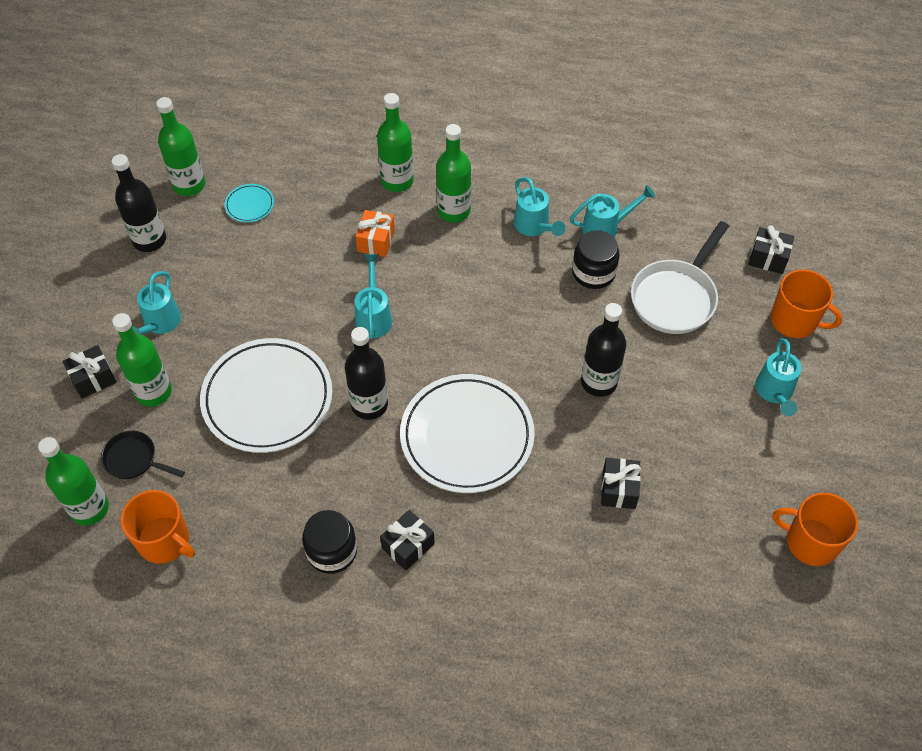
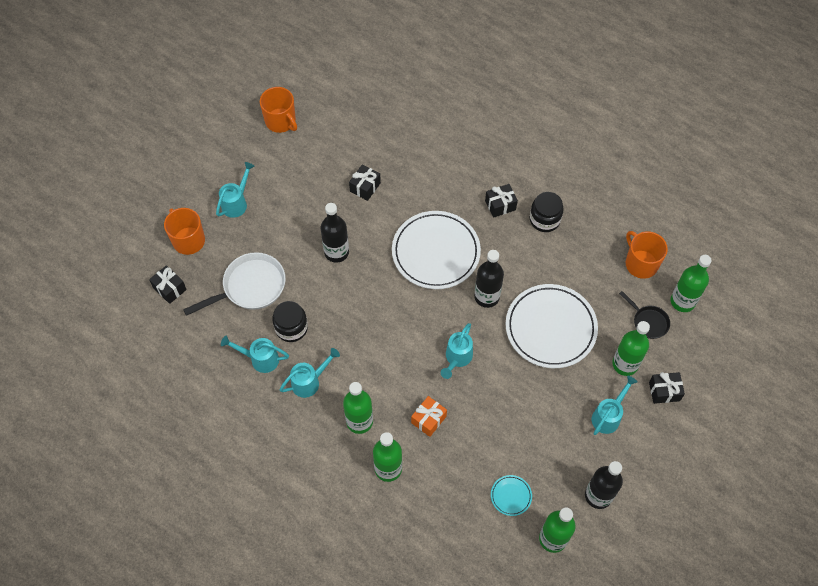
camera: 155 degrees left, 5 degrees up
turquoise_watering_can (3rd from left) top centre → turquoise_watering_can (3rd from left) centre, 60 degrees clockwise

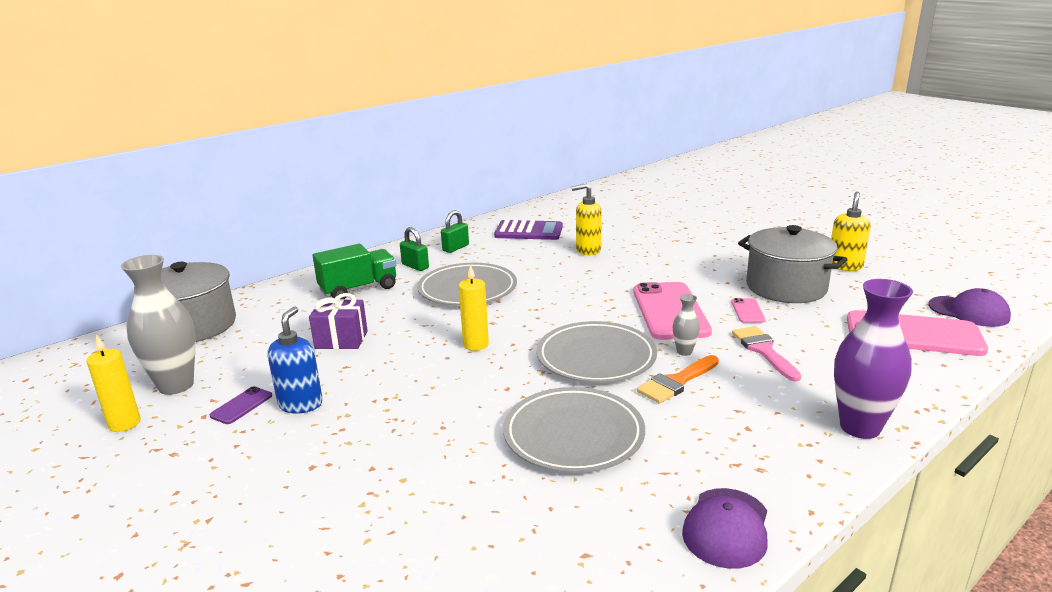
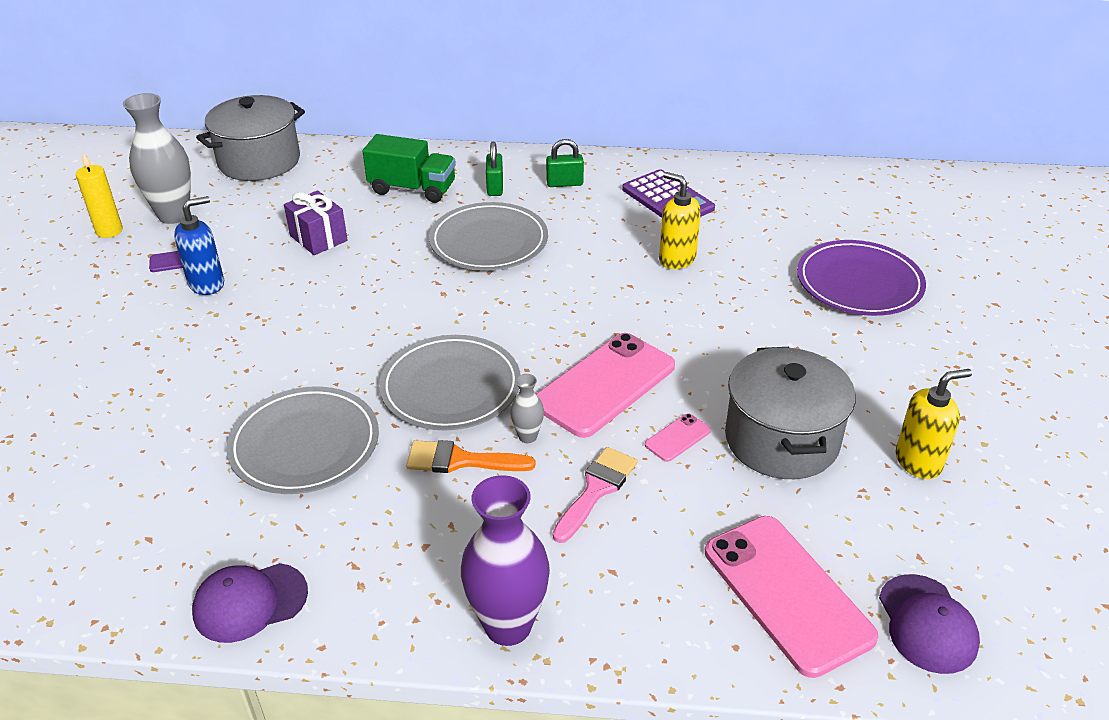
camera: 45 degrees right, 15 degrees up
yellow_candle (2nd from left) centre → -
- → purple_plate middle right

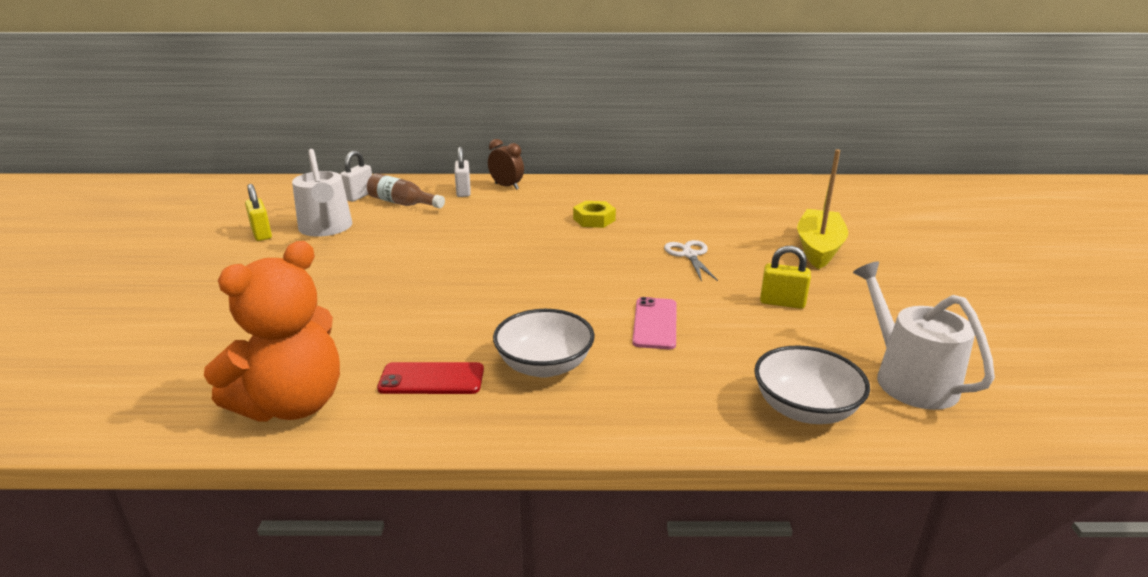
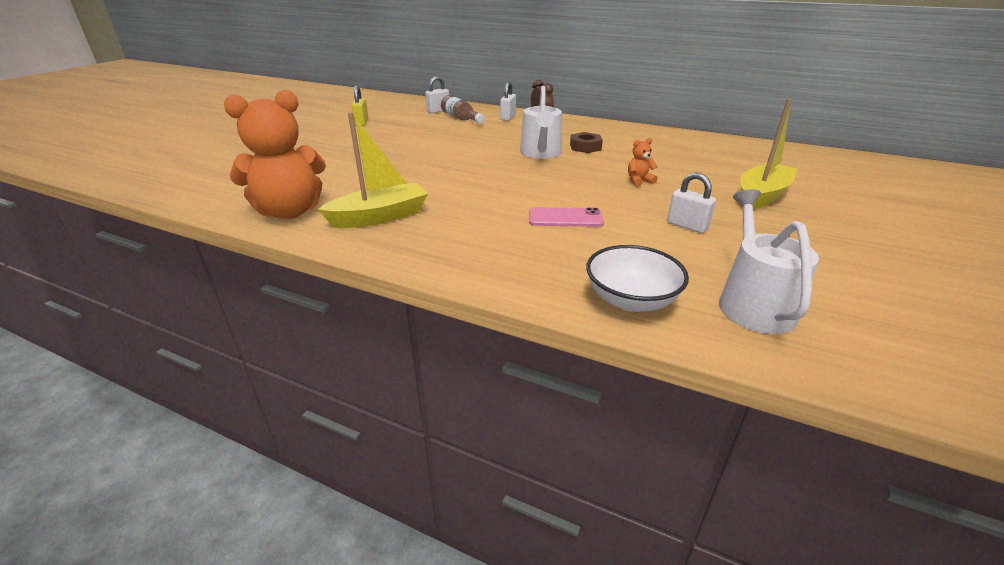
camera: 25 degrees right, 5 degrees up
white_watering_can (1st from left) middle left → white_watering_can (1st from left) top centre, moved
yellow_nut centre → brown_nut top centre
white_scissors centre → orange_teddy_bear (2nd from left) top centre
yellow_padlock (2nd from left) middle right → white_padlock (3rd from left) middle right
pink_phone centre, 60 degrees clockwise
white_bowl (1st from left) centre → -
red_phone centre → yellow_boat (1st from left) top centre

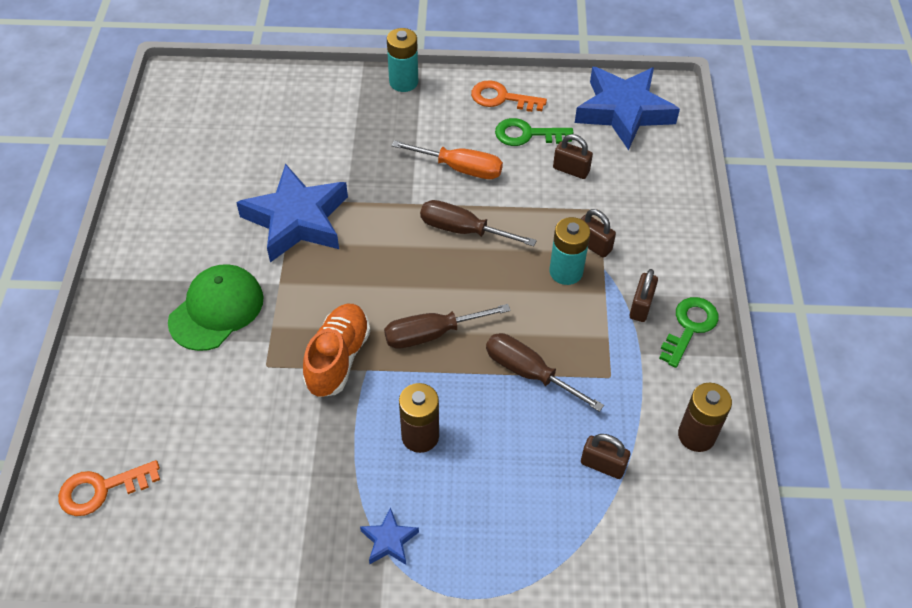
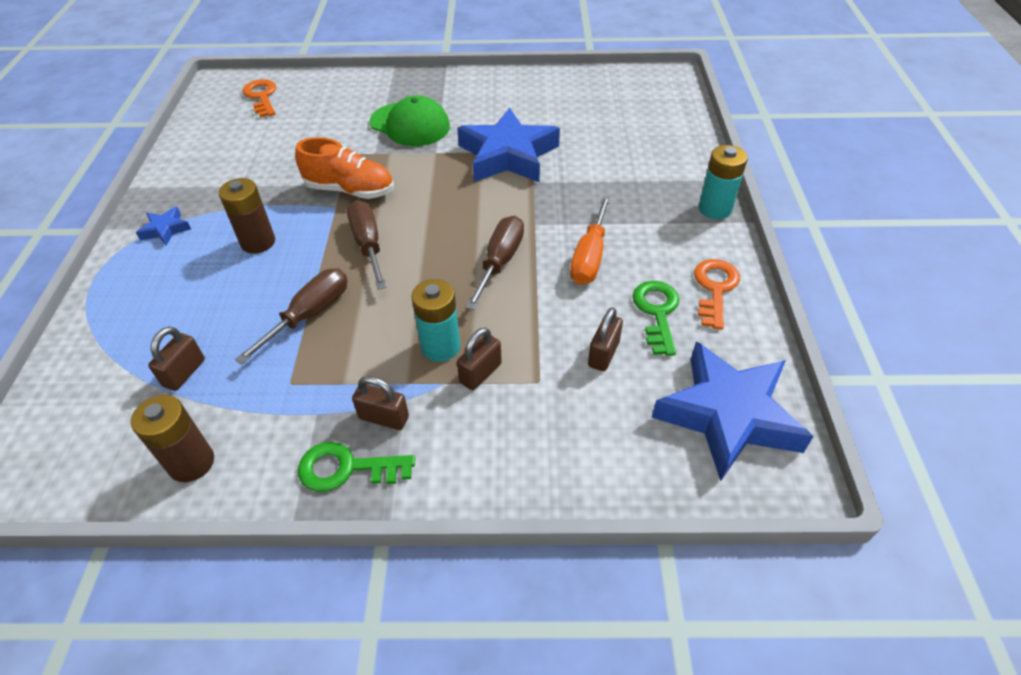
camera: 90 degrees right, 5 degrees down
green_key (2nd from left in the first image) middle right → green_key (1st from left) bottom centre, 150 degrees clockwise

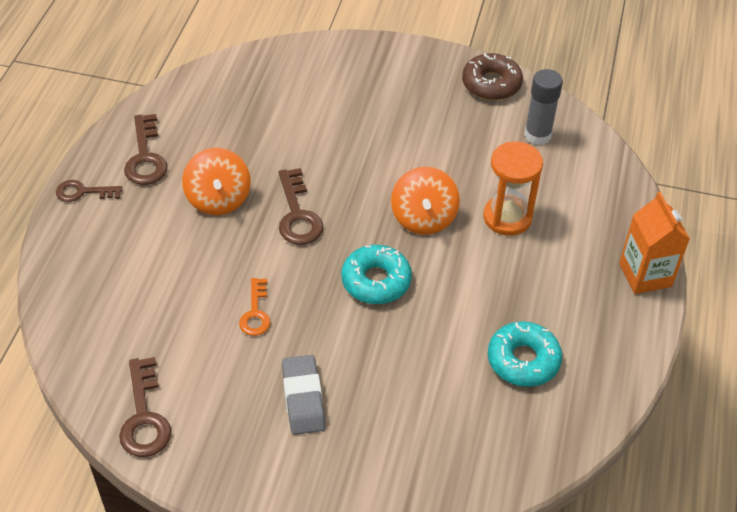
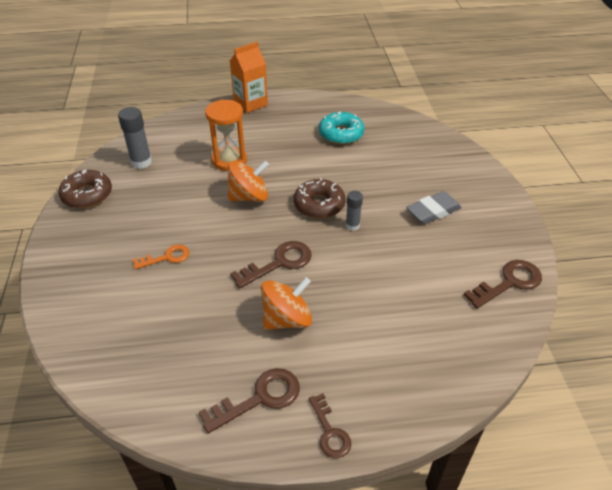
camera: 110 degrees left, 5 degrees down
turquoise_donut (1st from left) centre → brown_donut (2nd from left) centre
orange_key centre → orange_key middle left, moved
- → grey_glue_stick (2nd from left) centre

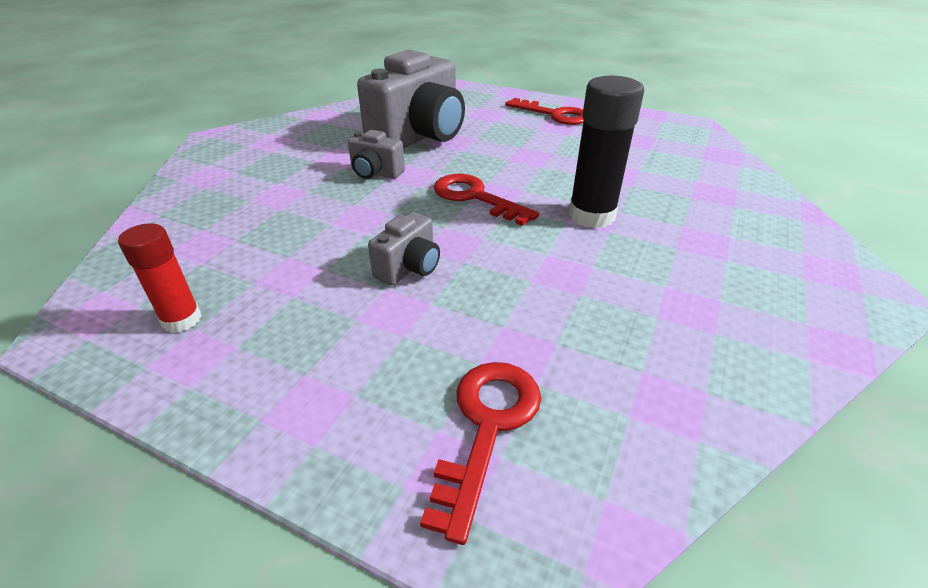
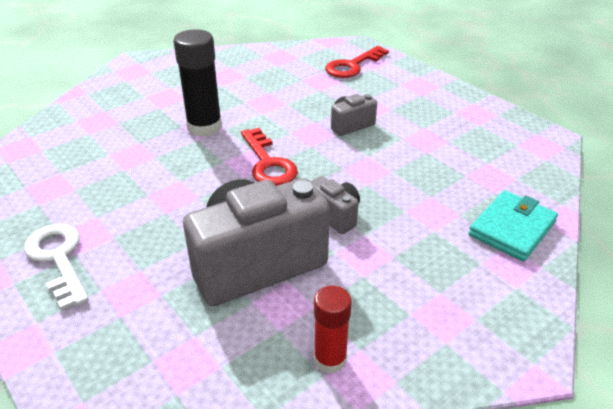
camera: 155 degrees left, 0 degrees up
red_key (3rd from left) top centre → white_key middle left
red_glue_stick middle left → red_glue_stick bottom centre, moved
- → turquoise_wallet middle right

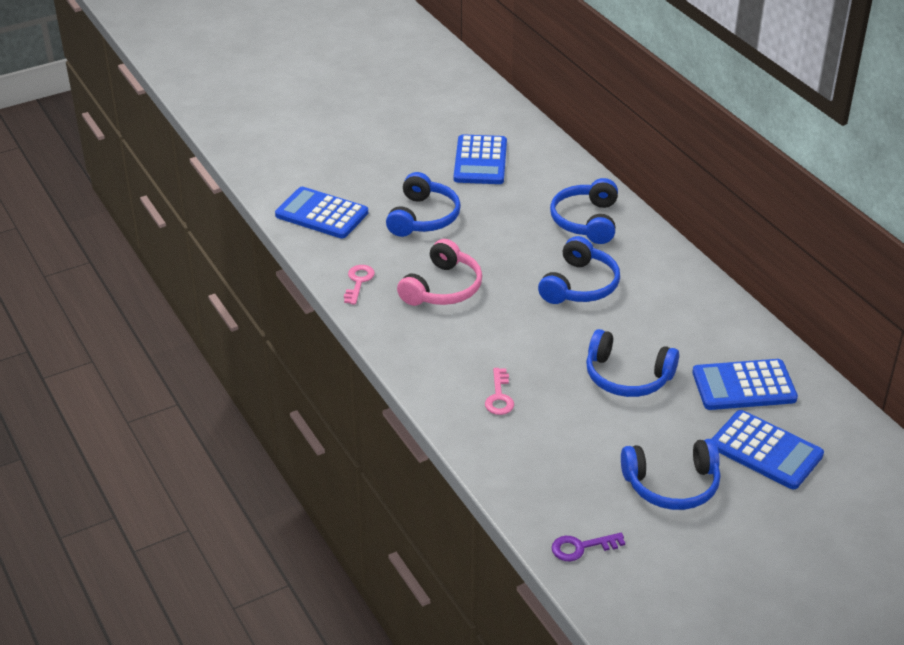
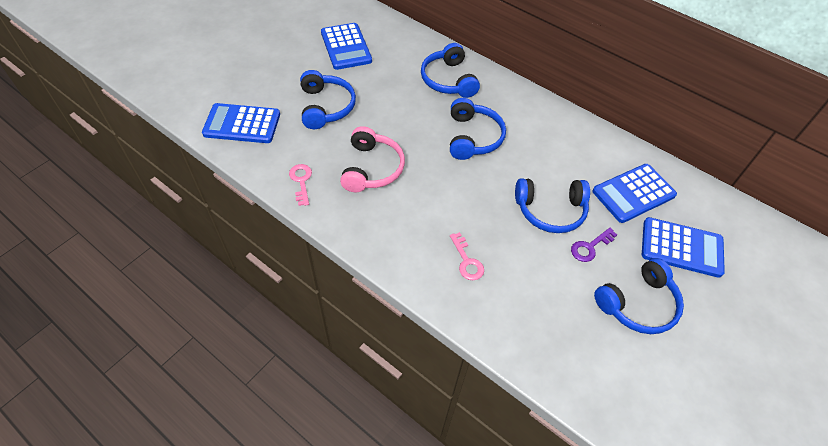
camera: 25 degrees left, 15 degrees up
purple_key bottom centre → purple_key middle right, moved

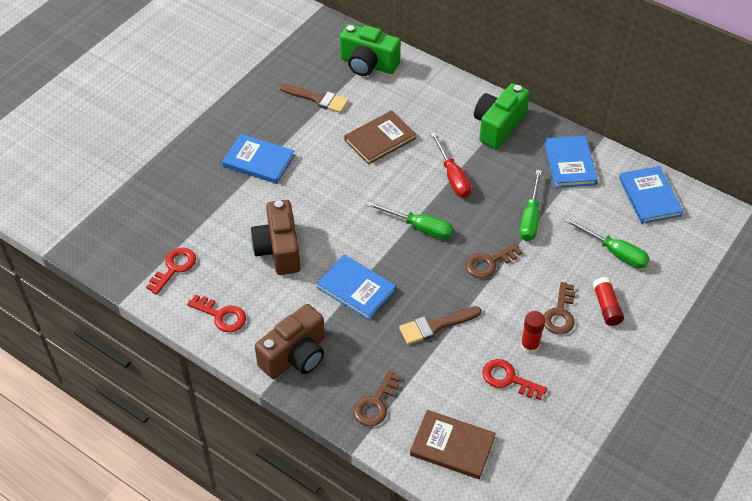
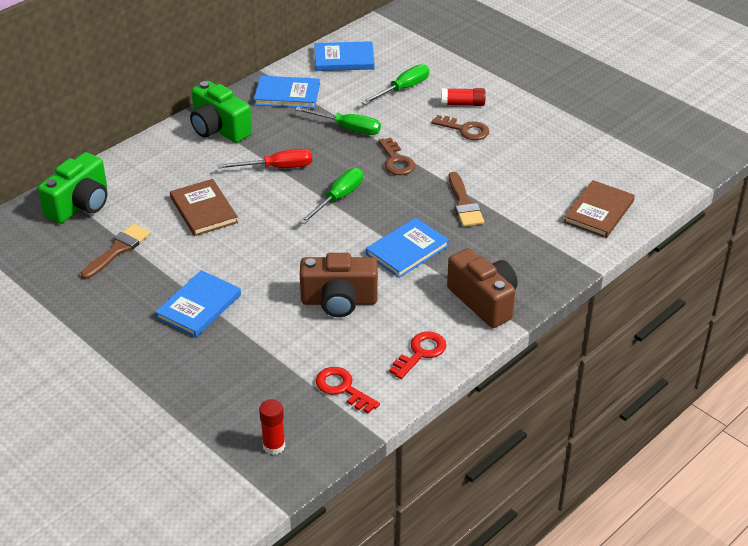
camera: 80 degrees left, 10 degrees down
red_glue_stick (1st from left) middle right → red_glue_stick (1st from left) bottom centre, moved
red_key (3rd from left) bottom right → -
brown_key (1st from left) bottom centre → -

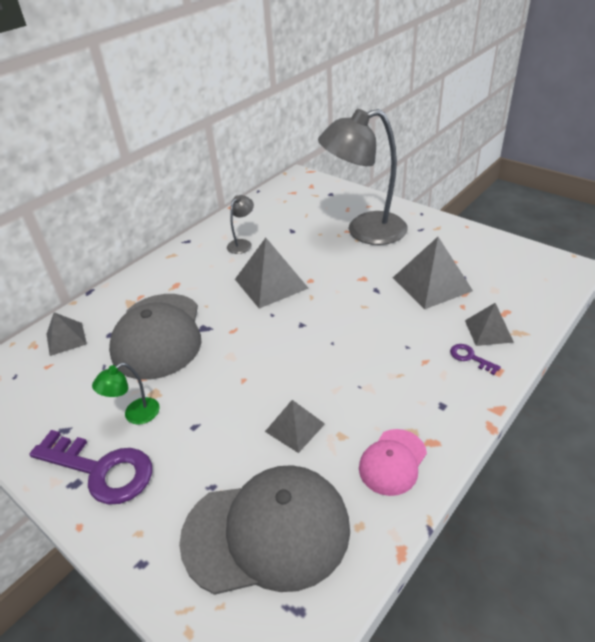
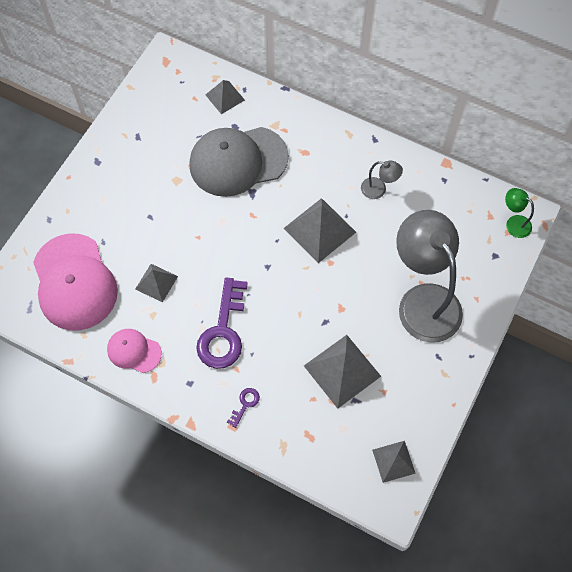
camera: 75 degrees right, 25 degrees up
grey_pyramid (5th from left) middle right → grey_pyramid (5th from left) bottom right, moved
green_lamp middle left → green_lamp middle right, moved
purple_key (1st from left) bottom left → purple_key (1st from left) centre, moved
grey_cap (2nd from left) bottom centre → pink_cap (1st from left) middle left

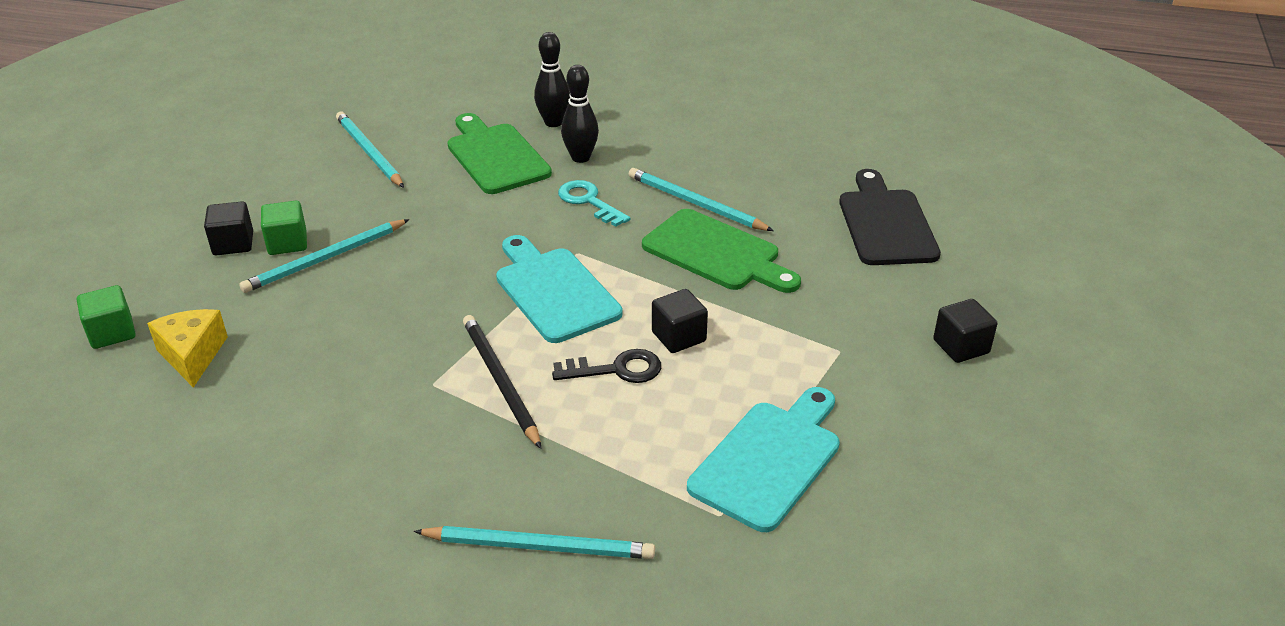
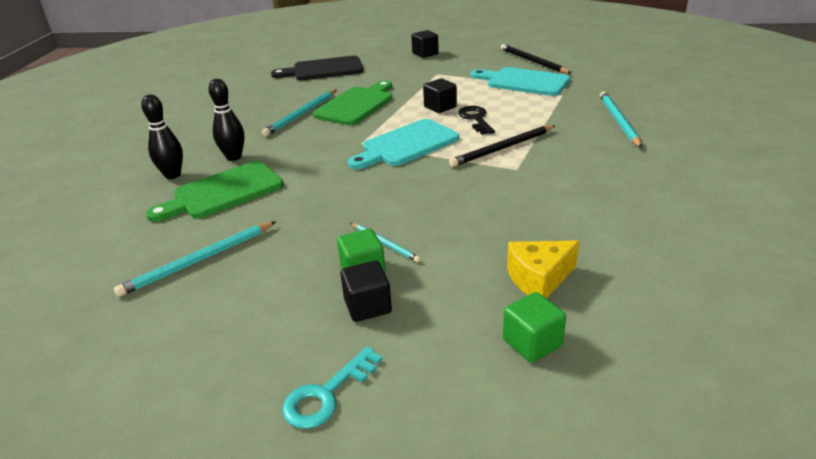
camera: 95 degrees left, 5 degrees down
turquoise_key top centre → turquoise_key bottom centre, moved
turquoise_pencil (1st from left in the first image) middle left → turquoise_pencil (3rd from left) centre, x0.58
- → black_pencil (2nd from left) top centre

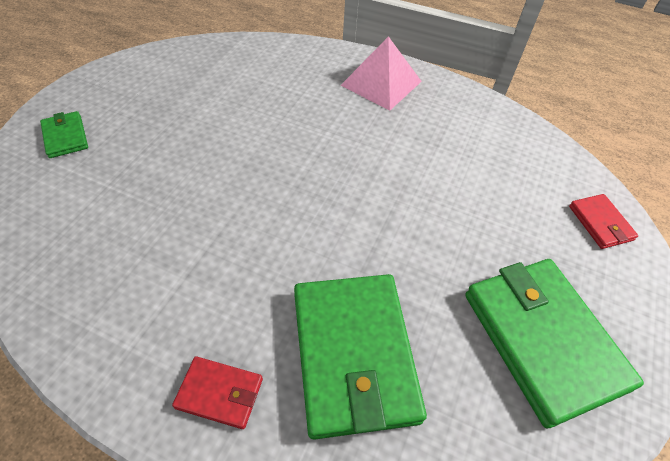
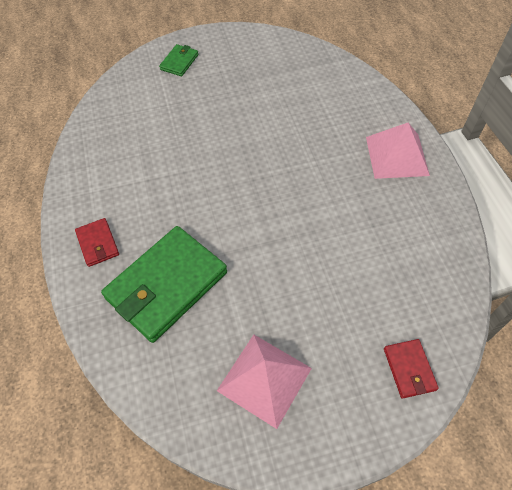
camera: 55 degrees right, 5 degrees up
red_wallet (2nd from left) middle right → red_wallet (2nd from left) bottom right, 45 degrees counterclockwise
green_wallet (3rd from left) bottom right → pink_pyramid (1st from left) bottom centre

